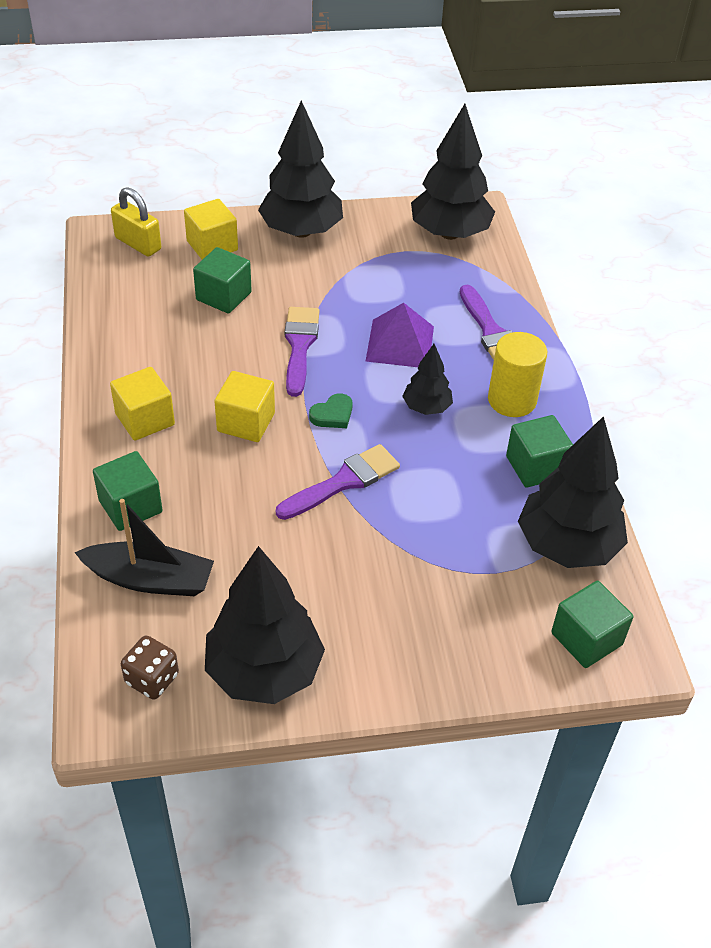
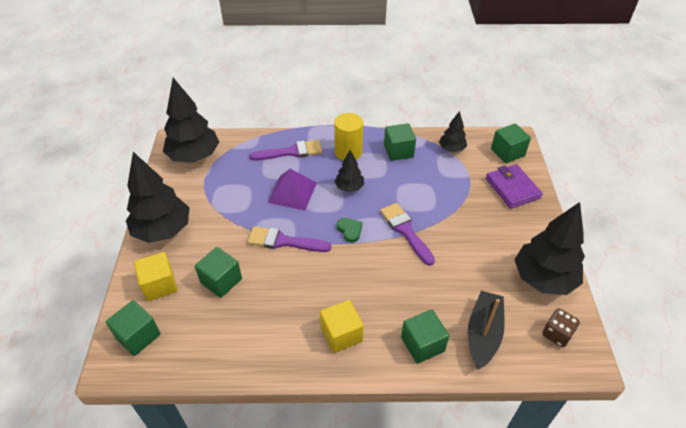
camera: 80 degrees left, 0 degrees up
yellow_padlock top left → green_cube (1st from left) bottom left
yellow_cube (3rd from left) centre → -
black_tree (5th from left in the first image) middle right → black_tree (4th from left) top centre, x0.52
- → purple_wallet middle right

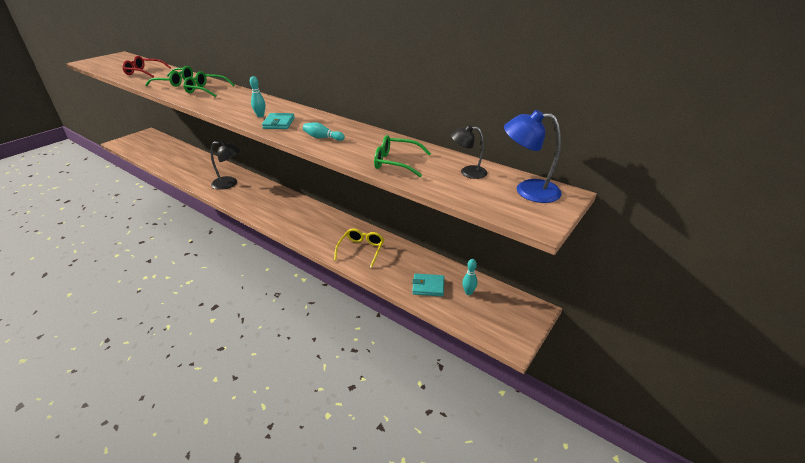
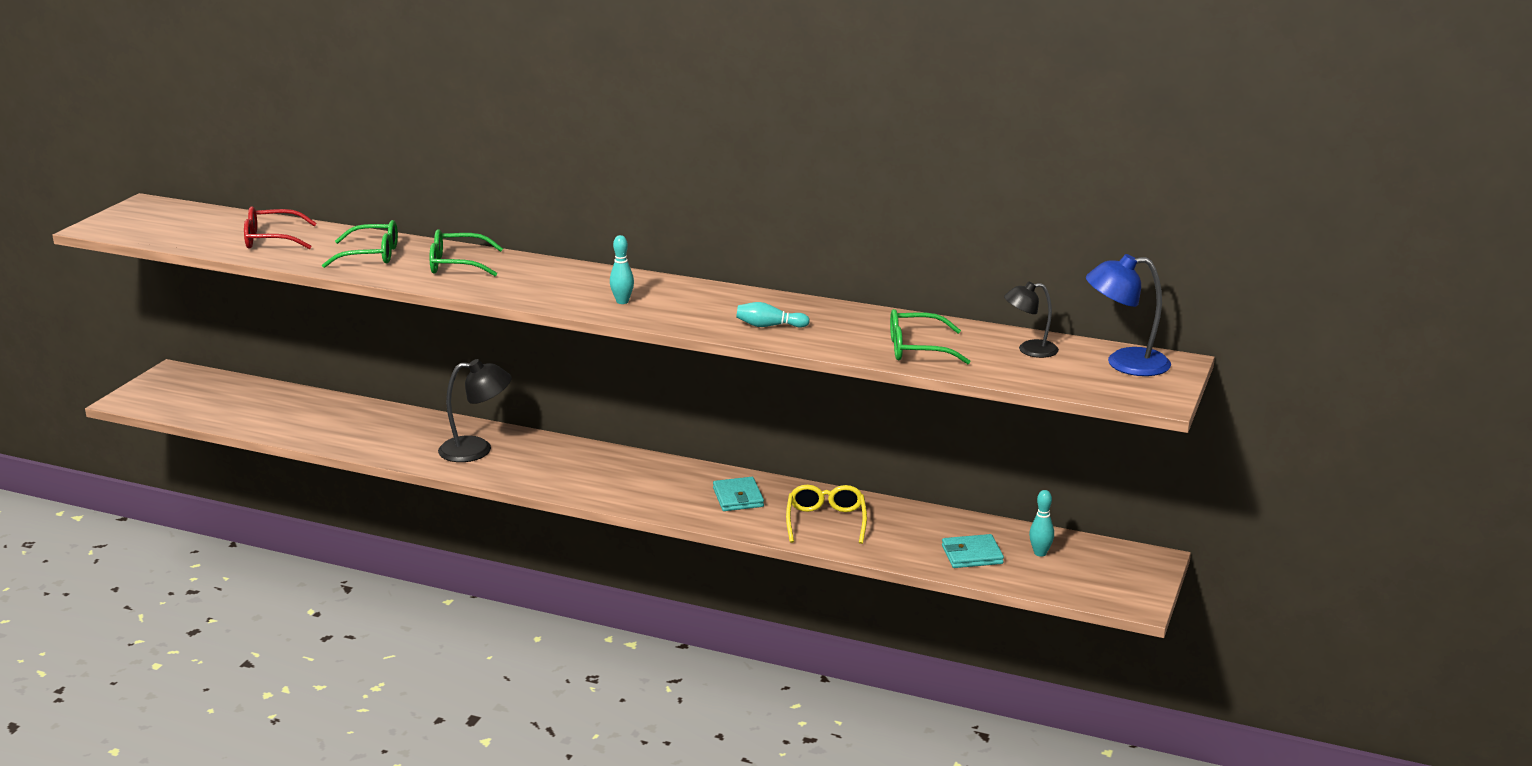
camera: 15 degrees left, 10 degrees down
turquoise_wallet (1st from left) top centre → turquoise_wallet (1st from left) centre, moved

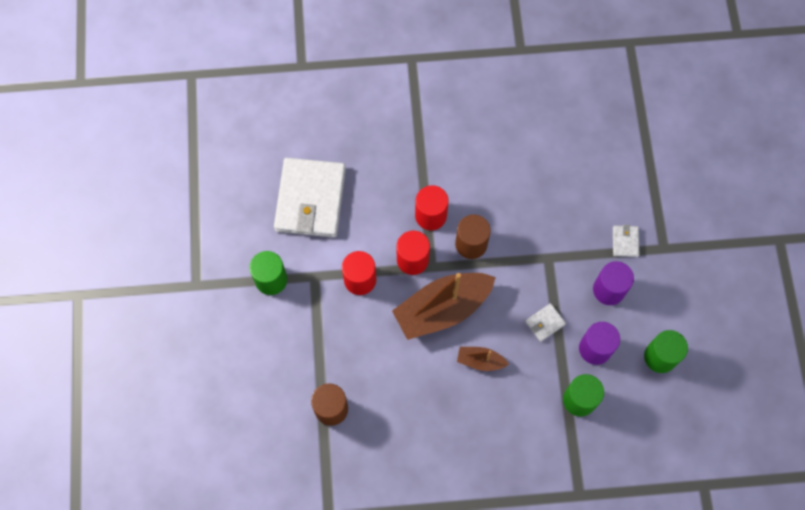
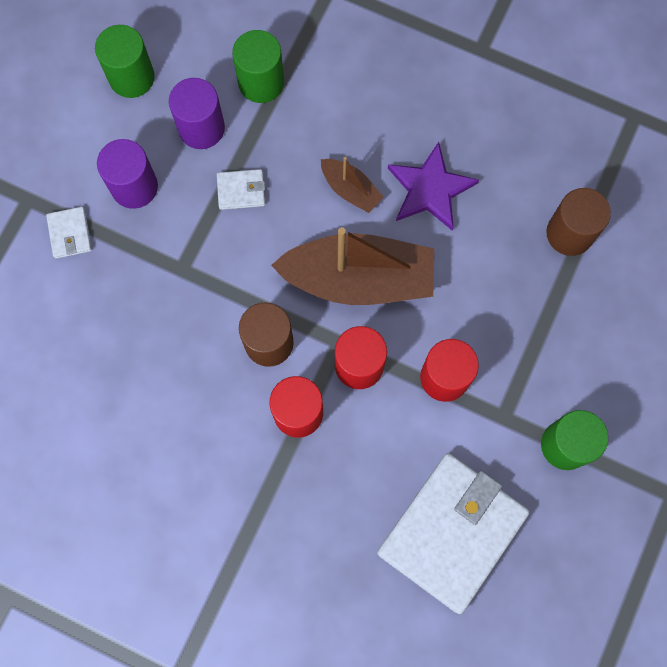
camera: 150 degrees left, 5 degrees up
white_wallet (3rd from left in the first image) middle right → white_wallet (1st from left) middle left, 45 degrees counterclockwise
- → purple_star top centre

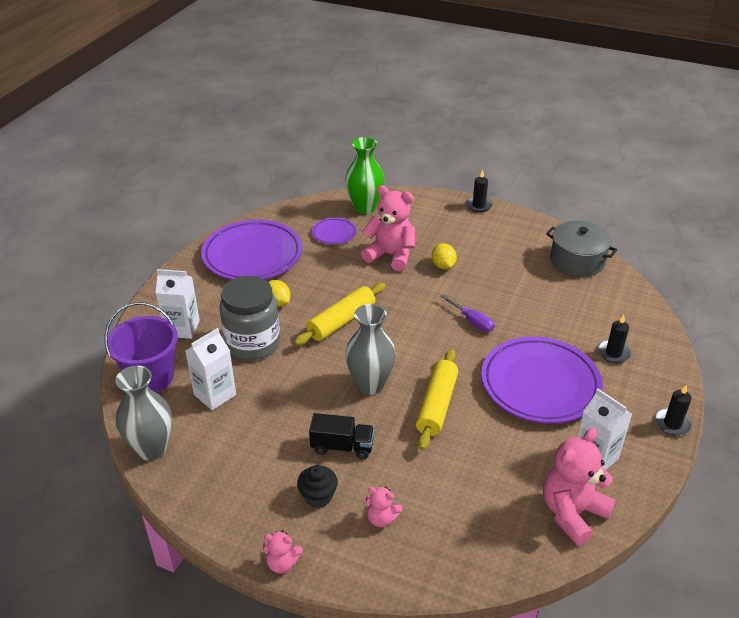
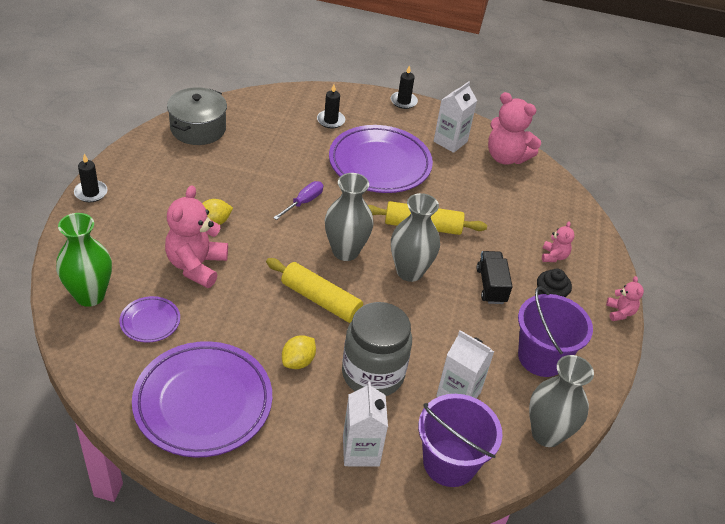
camera: 105 degrees left, 5 degrees up
- → grey_vase (1st from left) centre
- → purple_bucket (2nd from left) middle right

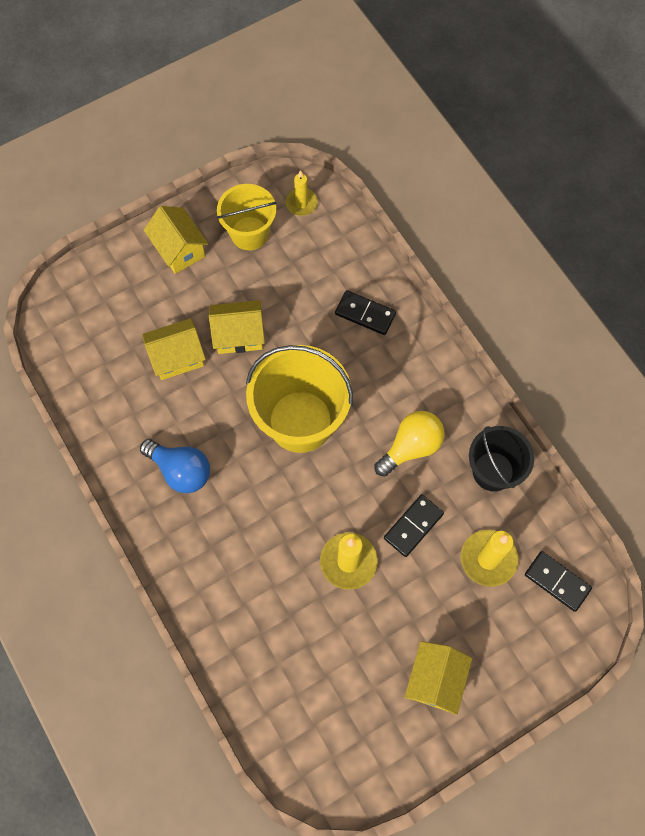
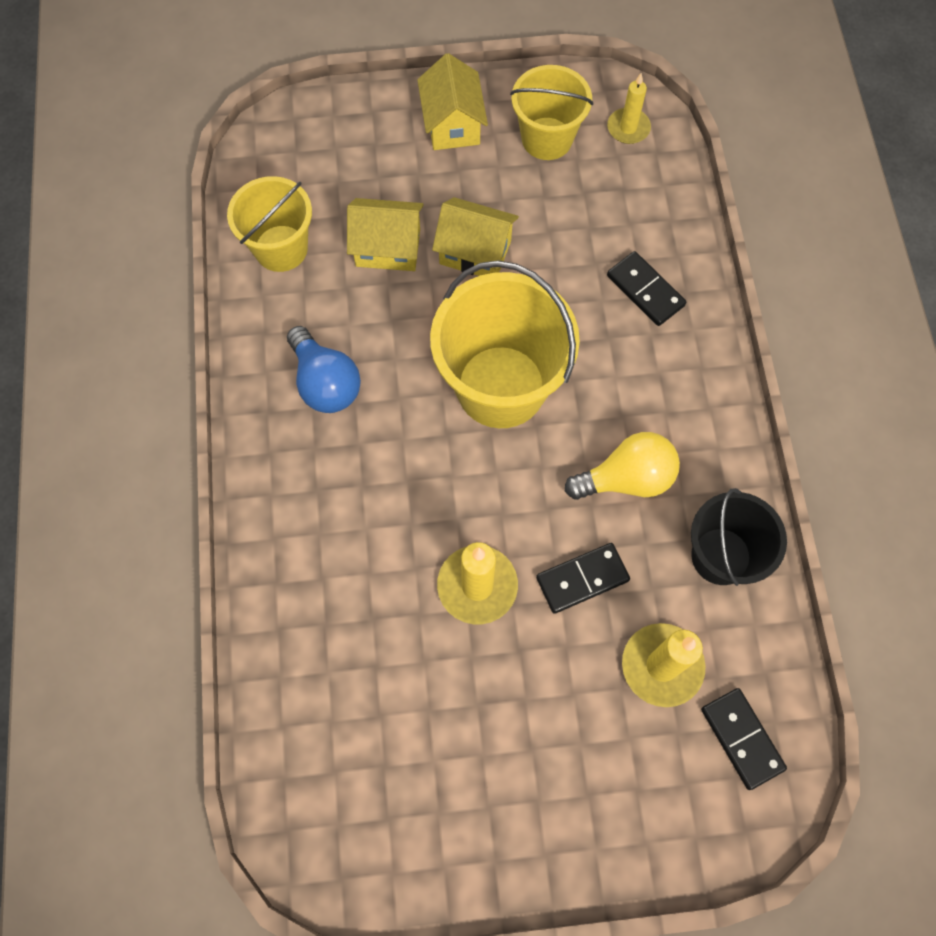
camera: 25 degrees right, 0 degrees up
yellow_house (4th from left) bottom right → -
- → yellow_bucket (1st from left) top left

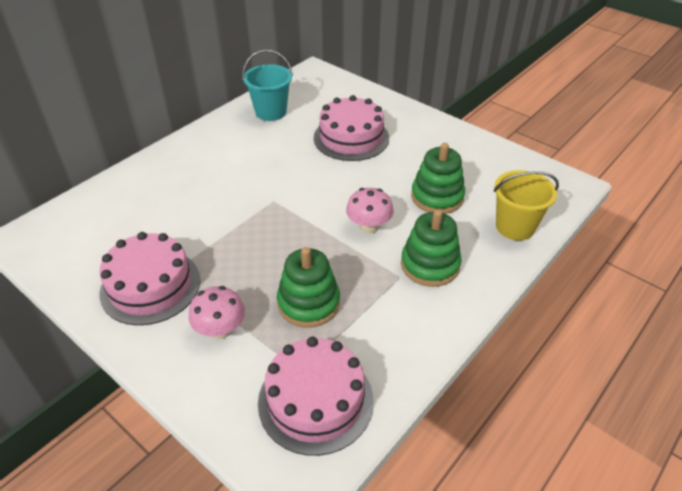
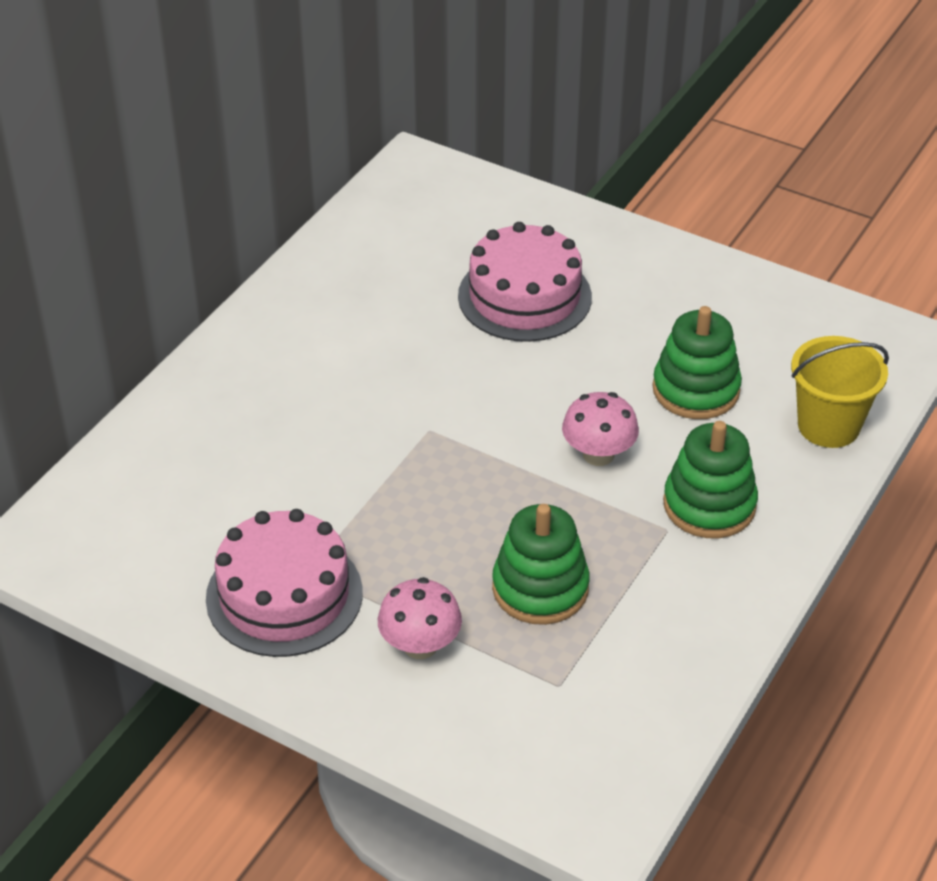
camera: 10 degrees left, 0 degrees up
turquoise_bucket top centre → -
pink_cake (2nd from left) bottom centre → -

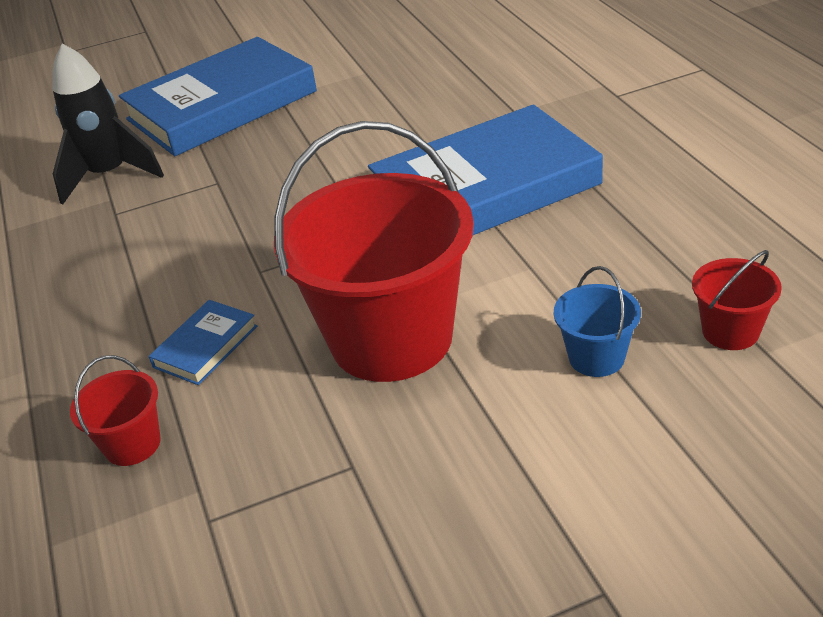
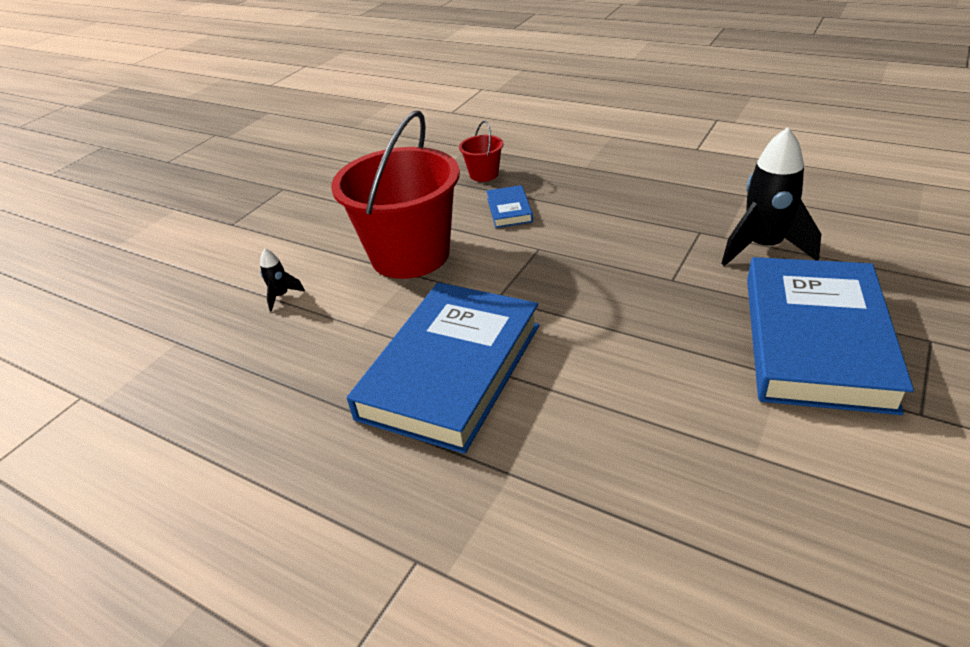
camera: 140 degrees right, 0 degrees up
red_bucket (3rd from left) middle right → -
blue_bucket middle right → black_rocket (1st from left) middle left

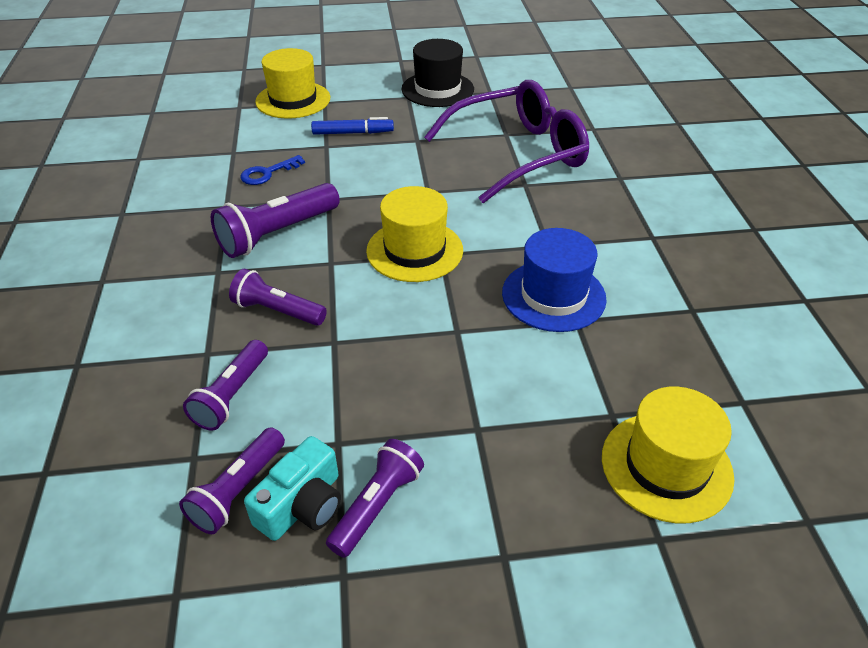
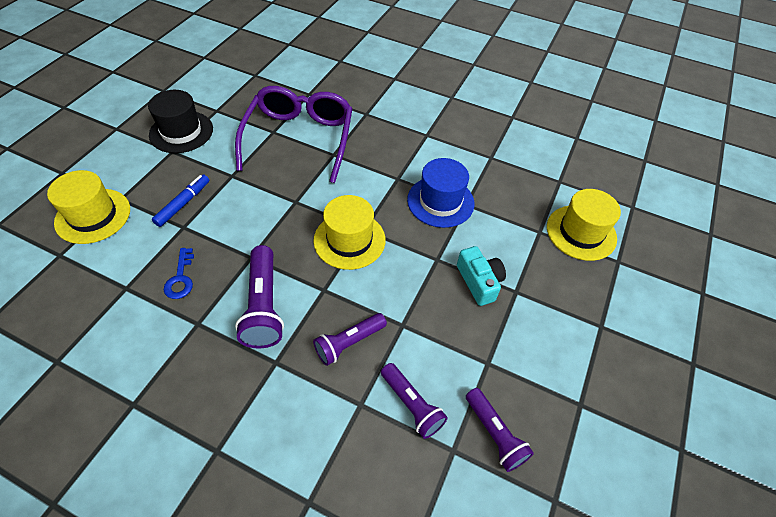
camera: 60 degrees left, 10 degrees up
turquoise_camera bottom centre → turquoise_camera centre, moved
purple_flashlight (5th from left) bottom centre → -

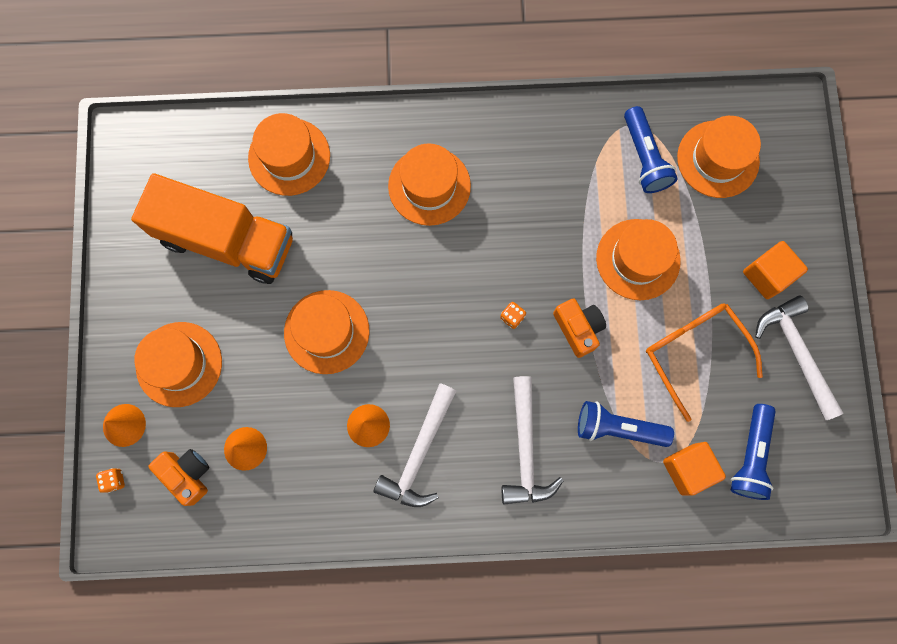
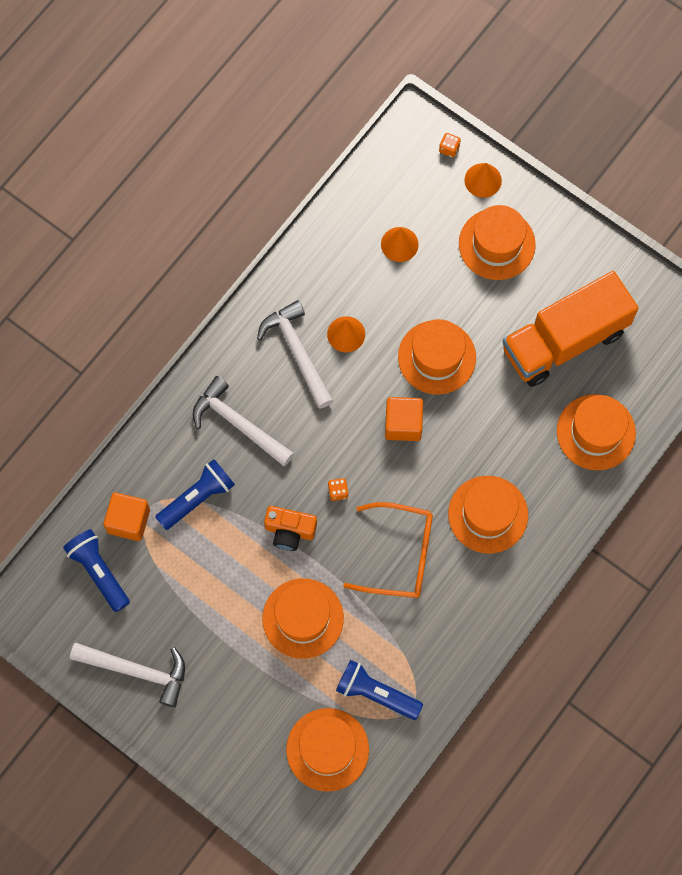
camera: 130 degrees right, 5 degrees down
orange_cube (2nd from left) middle right → orange_cube (2nd from left) centre, moved
orange_glasses middle right → orange_glasses centre, moved
orange_camera (1st from left) bottom left → -

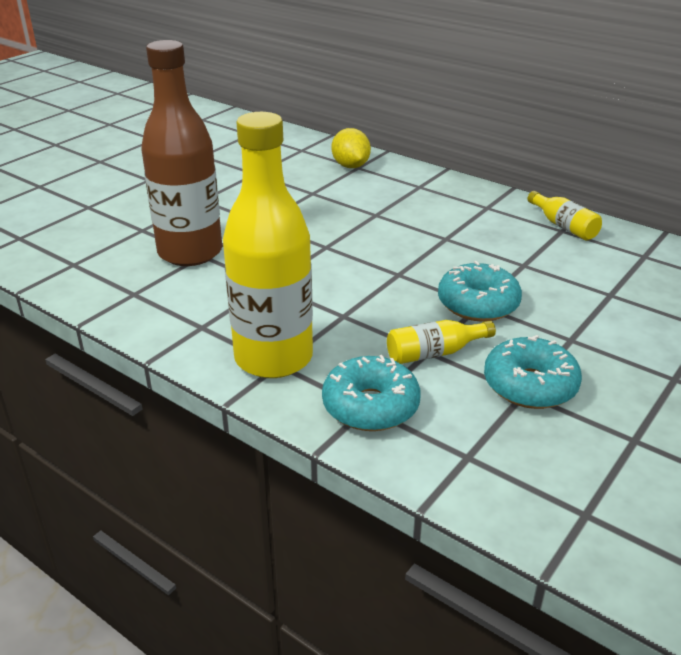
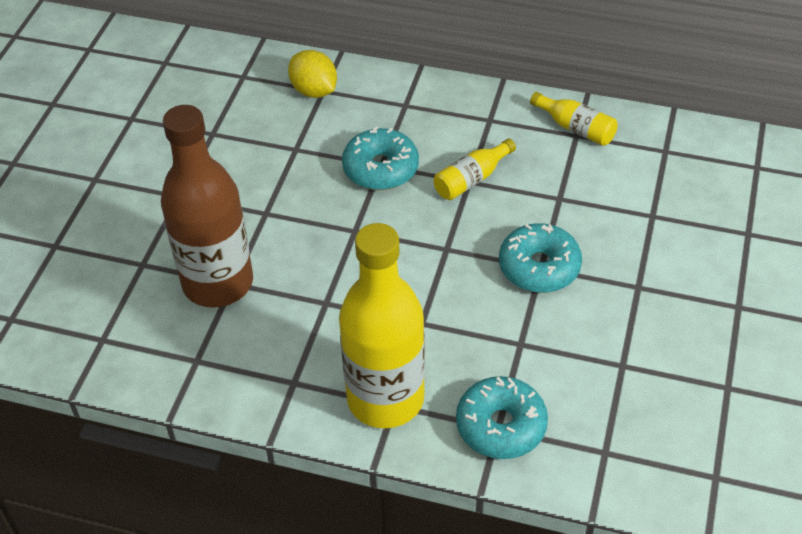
camera: 20 degrees left, 15 degrees up
yellow_bottle (2nd from left) centre → yellow_bottle (2nd from left) top centre, moved
turquoise_donut (3rd from left in the first image) middle right → turquoise_donut (1st from left) top centre, moved

